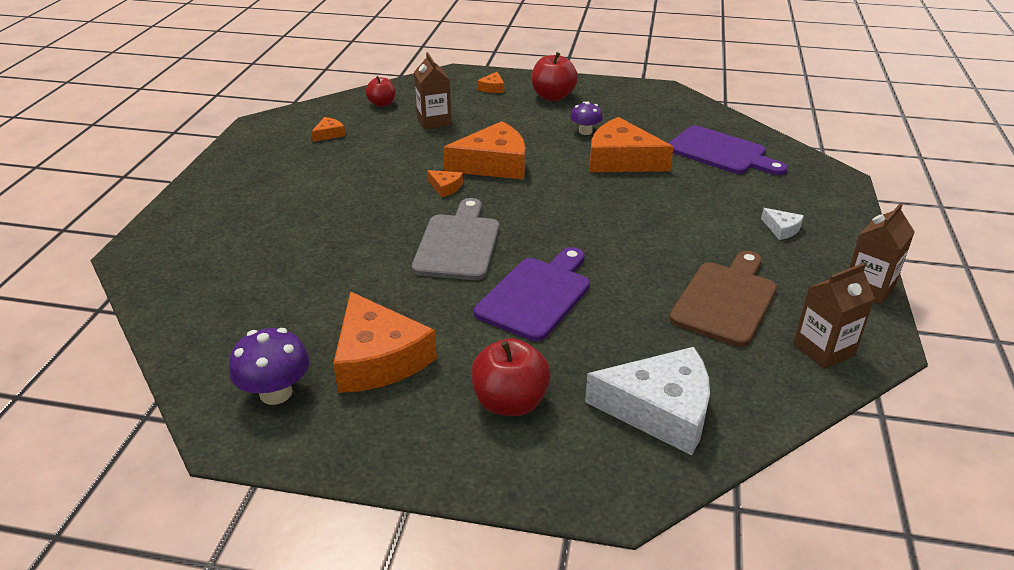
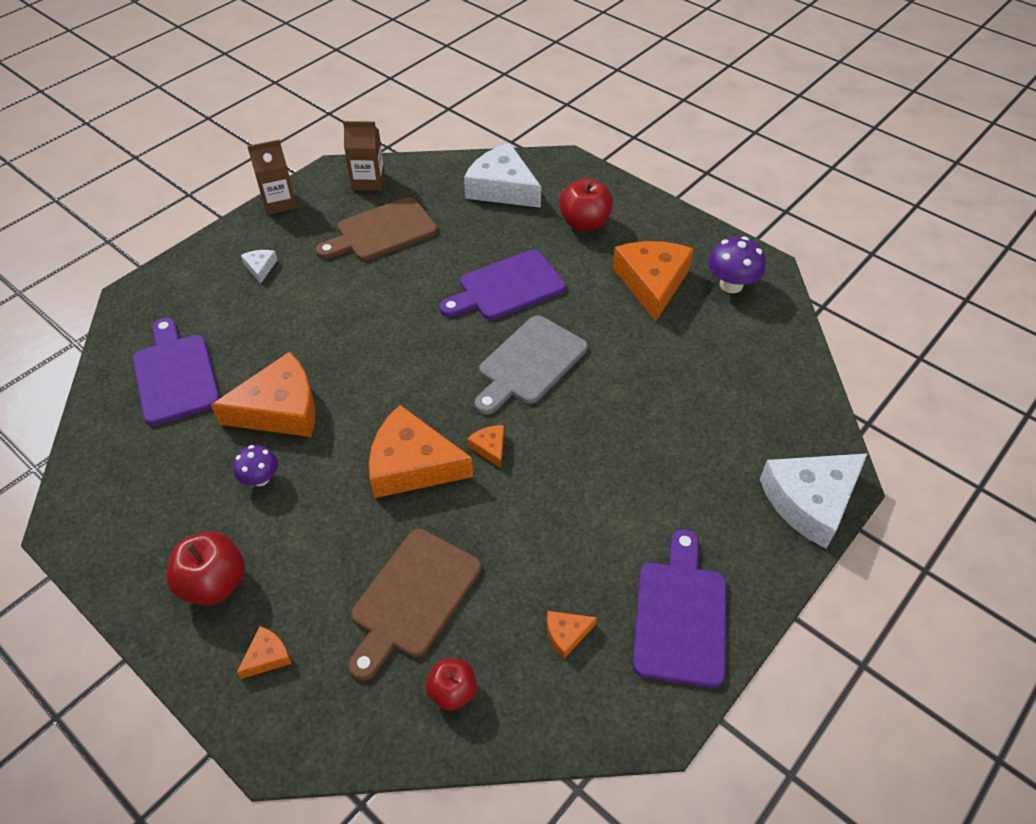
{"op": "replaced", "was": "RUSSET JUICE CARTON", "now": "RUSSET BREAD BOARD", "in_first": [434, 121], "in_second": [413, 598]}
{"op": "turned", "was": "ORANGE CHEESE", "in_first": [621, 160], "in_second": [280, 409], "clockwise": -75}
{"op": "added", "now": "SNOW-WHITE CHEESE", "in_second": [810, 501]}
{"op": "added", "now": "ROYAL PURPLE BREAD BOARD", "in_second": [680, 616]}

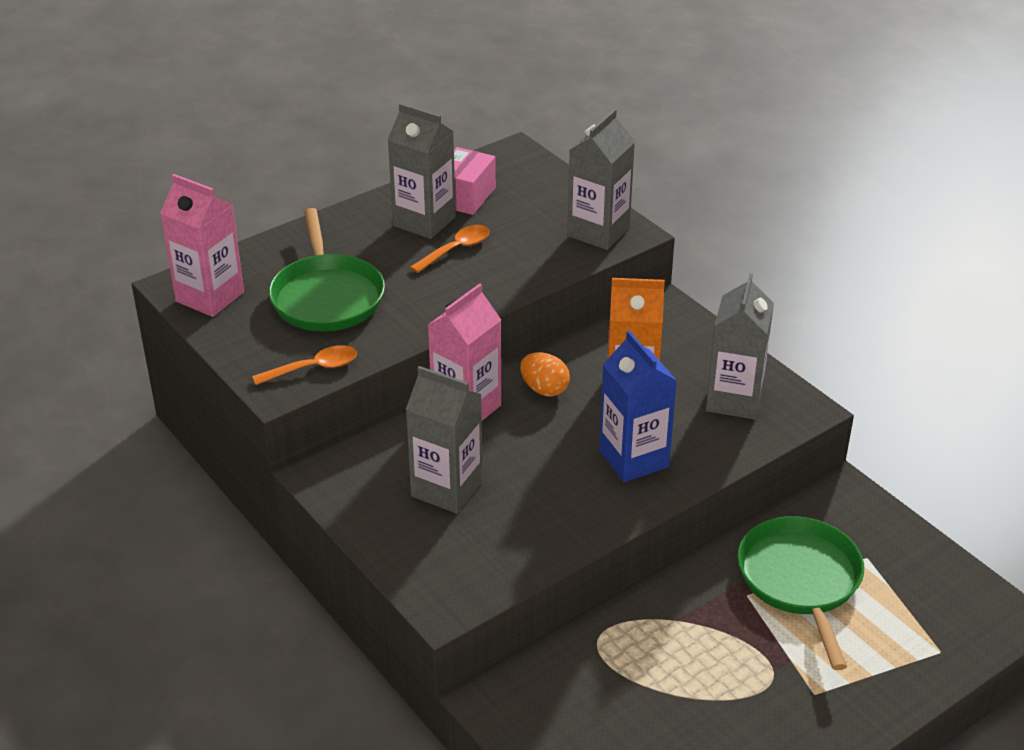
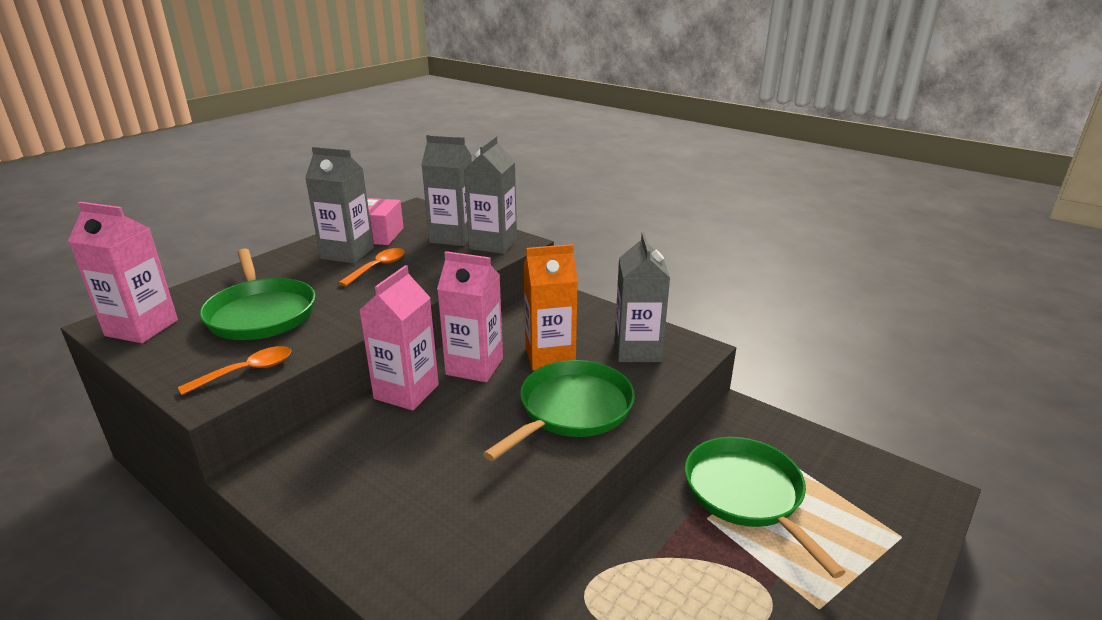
{"op": "replaced", "was": "ROYAL BLUE JUICE CARTON", "now": "EMERALD PAN", "in_first": [633, 459], "in_second": [572, 409]}
{"op": "replaced", "was": "ORANGE TOY EGG", "now": "ROSE-PINK JUICE CARTON", "in_first": [544, 389], "in_second": [474, 366]}
{"op": "moved", "was": "GREY JUICE CARTON", "in_first": [447, 489], "in_second": [452, 237]}

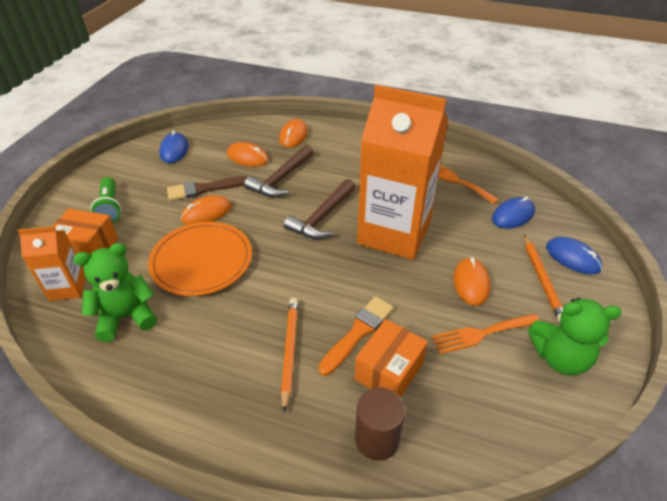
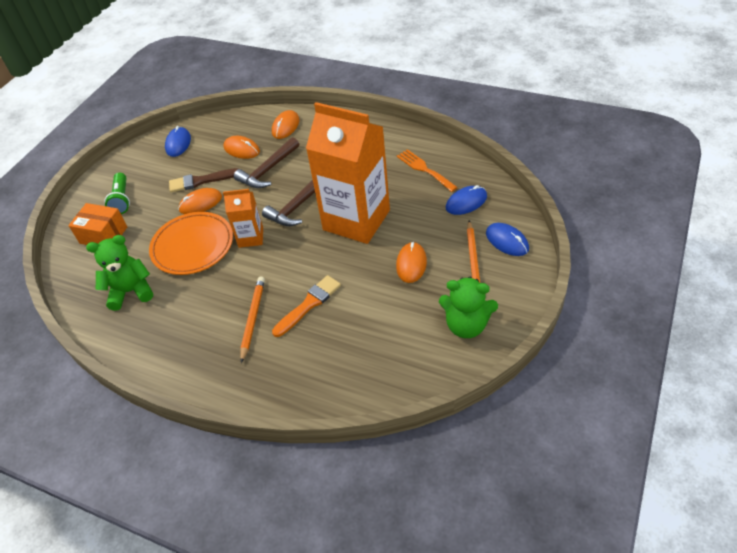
{"op": "moved", "was": "ORANGE JUICE CARTON", "in_first": [68, 288], "in_second": [251, 237]}
{"op": "removed", "was": "ORANGE TABLE FORK", "in_first": [481, 334]}
{"op": "removed", "was": "ORANGE PARCEL", "in_first": [389, 371]}
{"op": "removed", "was": "RUSSET CYLINDER SHAPE", "in_first": [377, 439]}

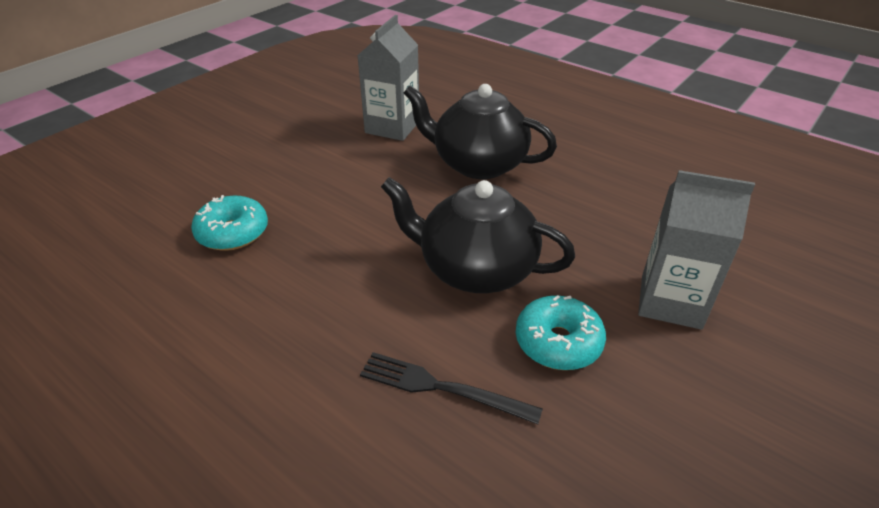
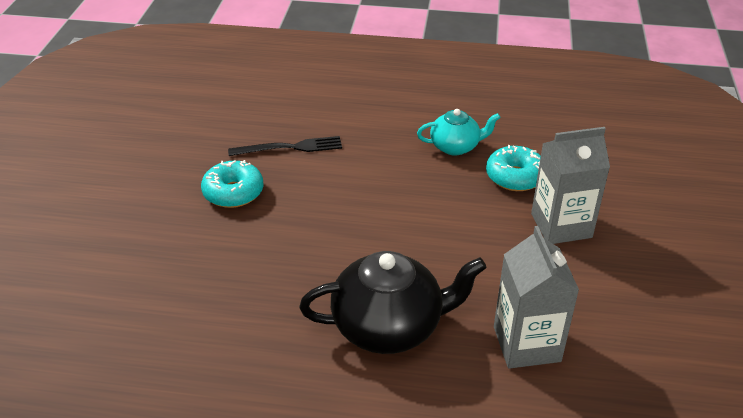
{"op": "moved", "was": "GREY JUICE CARTON", "in_first": [670, 301], "in_second": [561, 225]}
{"op": "removed", "was": "EBONY TEA POT", "in_first": [475, 269]}
{"op": "added", "now": "AQUA TEA POT", "in_second": [455, 147]}

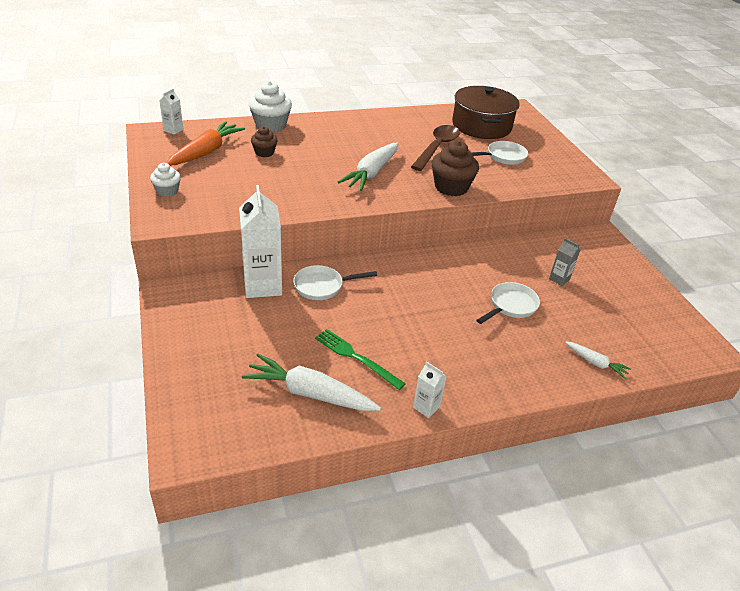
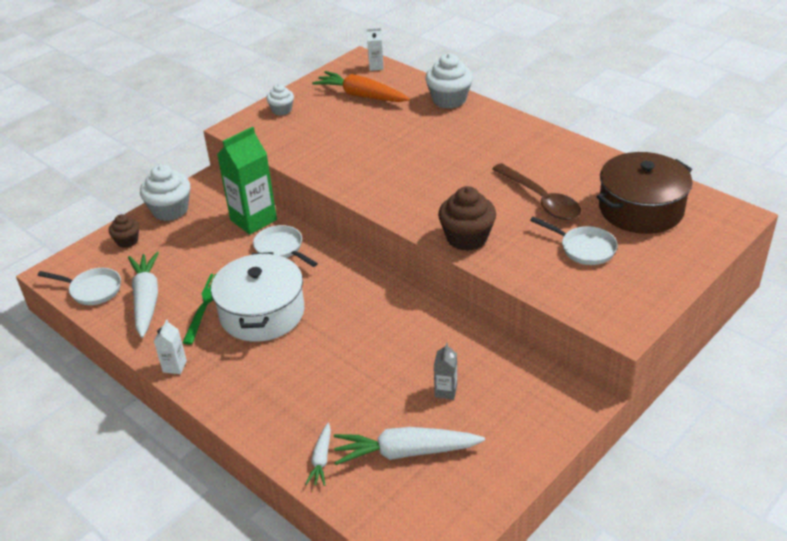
{"op": "turned", "was": "ORANGE ROOT VEGETABLE", "in_first": [206, 152], "in_second": [361, 96], "clockwise": -150}
{"op": "turned", "was": "RUSSET SPOON", "in_first": [437, 147], "in_second": [541, 200], "clockwise": 60}
{"op": "moved", "was": "RUSSET MUFFIN", "in_first": [264, 152], "in_second": [127, 241]}
{"op": "moved", "was": "SNOW-WHITE ROOT VEGETABLE", "in_first": [371, 173], "in_second": [405, 452]}
{"op": "recoloured", "was": "SNOW-WHITE JUICE CARTON", "now": "EMERALD JUICE CARTON", "in_first": [262, 285], "in_second": [253, 220]}
{"op": "moved", "was": "SNOW-WHITE PAN", "in_first": [510, 306], "in_second": [92, 290]}
{"op": "added", "now": "SNOW-WHITE MUFFIN", "in_second": [170, 210]}
{"op": "added", "now": "SNOW-WHITE POT", "in_second": [262, 313]}

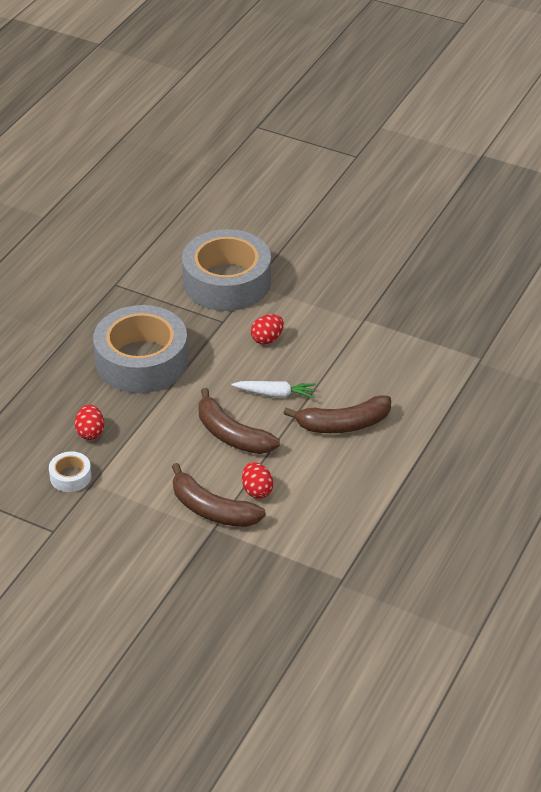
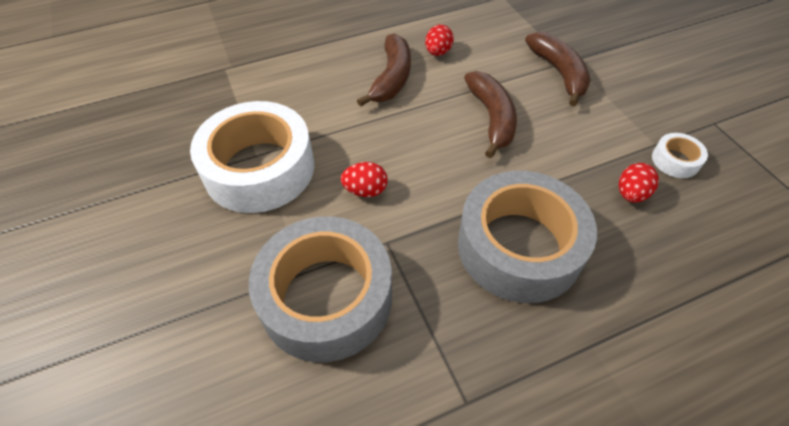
{"op": "removed", "was": "SNOW-WHITE ROOT VEGETABLE", "in_first": [275, 394]}
{"op": "turned", "was": "RUSSET TOY BANANA", "in_first": [343, 424], "in_second": [392, 78], "clockwise": 75}
{"op": "moved", "was": "CRIMSON TOY EGG", "in_first": [257, 490], "in_second": [438, 52]}
{"op": "added", "now": "SNOW-WHITE ROLL OF TAPE", "in_second": [259, 169]}

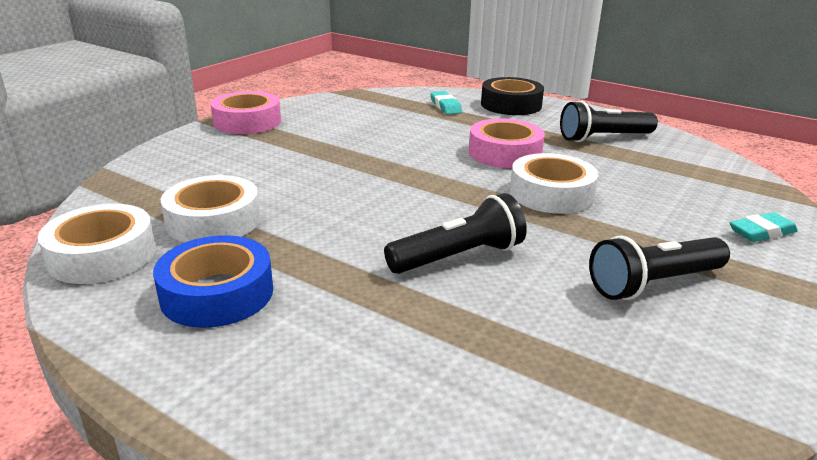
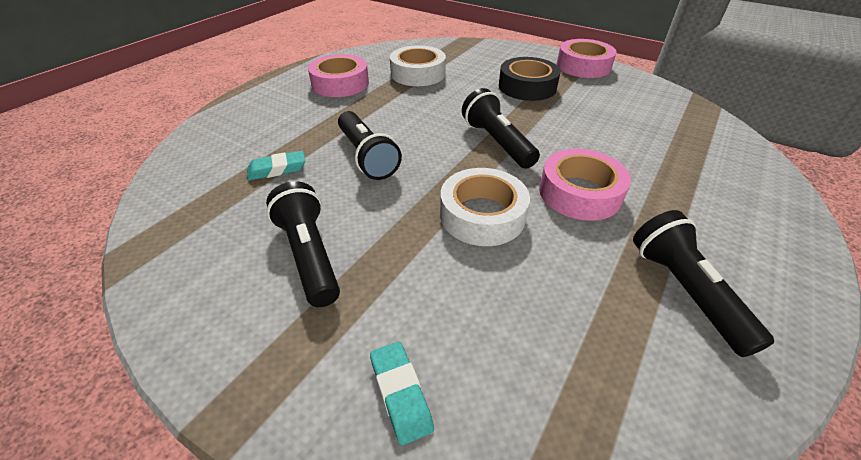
{"op": "moved", "was": "EBONY ROLL OF TAPE", "in_first": [511, 105], "in_second": [527, 87]}
{"op": "moved", "was": "AQUA ERASER", "in_first": [445, 106], "in_second": [277, 169]}
{"op": "removed", "was": "SNOW-WHITE ROLL OF TAPE", "in_first": [102, 255]}
{"op": "recoloured", "was": "ROYAL BLUE ROLL OF TAPE", "now": "ROSE-PINK ROLL OF TAPE", "in_first": [217, 293], "in_second": [340, 83]}
{"op": "added", "now": "EBONY TORCH", "in_second": [497, 142]}

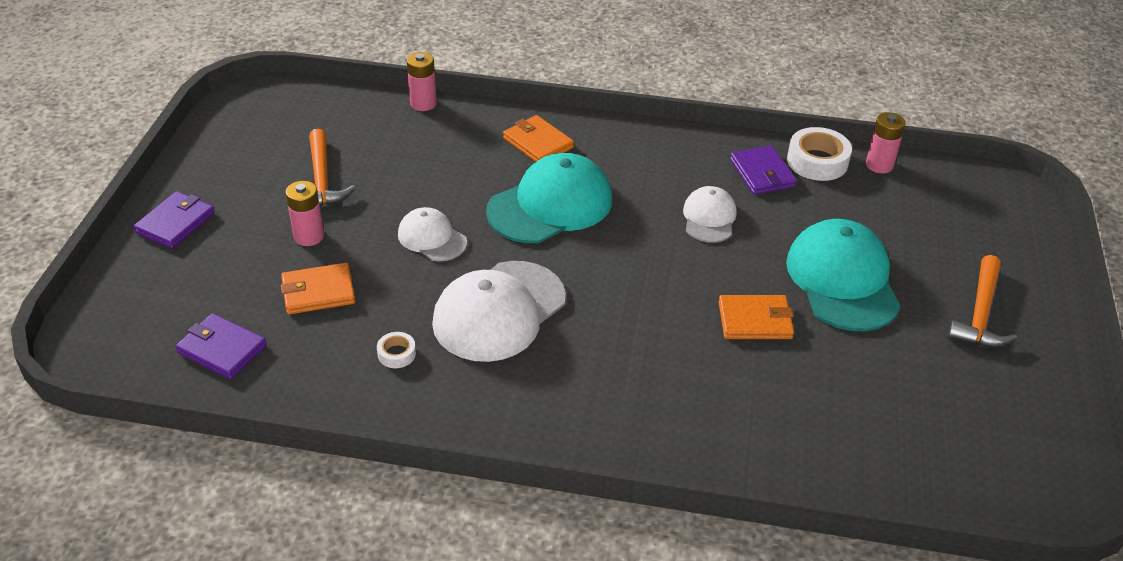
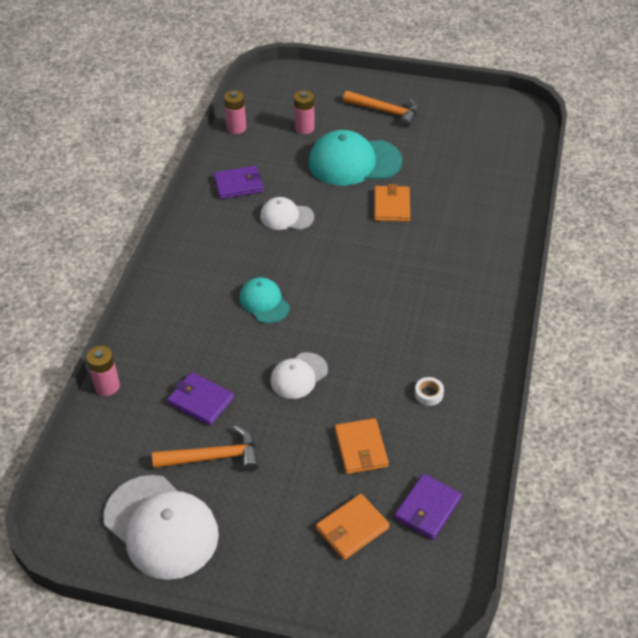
{"op": "moved", "was": "ORANGE BILLFOLD", "in_first": [538, 143], "in_second": [352, 528]}
{"op": "removed", "was": "SNOW-WHITE ROLL OF TAPE", "in_first": [817, 161]}
{"op": "resized", "was": "AQUA BASEBALL CAP", "in_first": [550, 205], "in_second": [264, 302], "ratio": 0.55}
{"op": "moved", "was": "ROSE-PINK BATTERY", "in_first": [309, 236], "in_second": [304, 128]}
{"op": "moved", "was": "ROYAL PURPLE BILLFOLD", "in_first": [176, 223], "in_second": [200, 401]}
{"op": "moved", "was": "SNOW-WHITE BASEBALL CAP", "in_first": [499, 311], "in_second": [161, 527]}

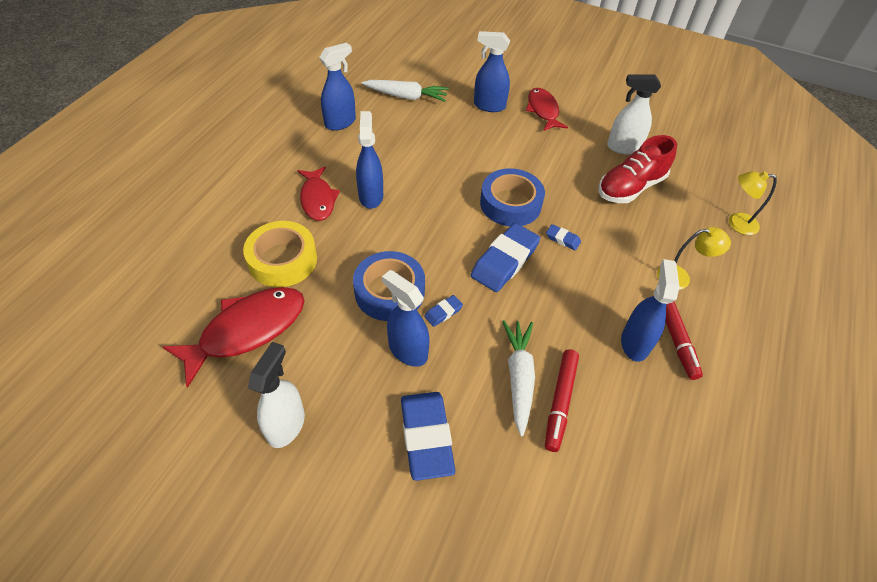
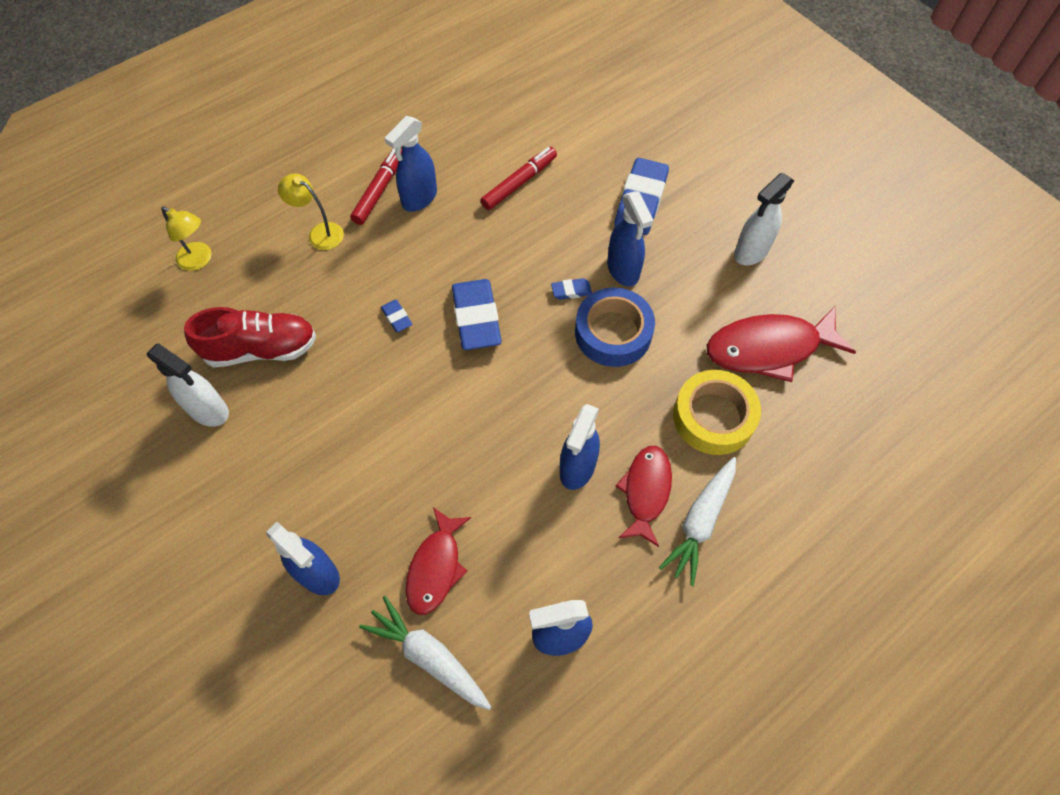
{"op": "moved", "was": "CRIMSON TOY FISH", "in_first": [543, 110], "in_second": [436, 567]}
{"op": "removed", "was": "ROYAL BLUE ROLL OF TAPE", "in_first": [510, 204]}
{"op": "turned", "was": "ROYAL BLUE ERASER", "in_first": [504, 261], "in_second": [476, 318], "clockwise": -75}
{"op": "moved", "was": "SNOW-WHITE ROOT VEGETABLE", "in_first": [519, 377], "in_second": [700, 522]}

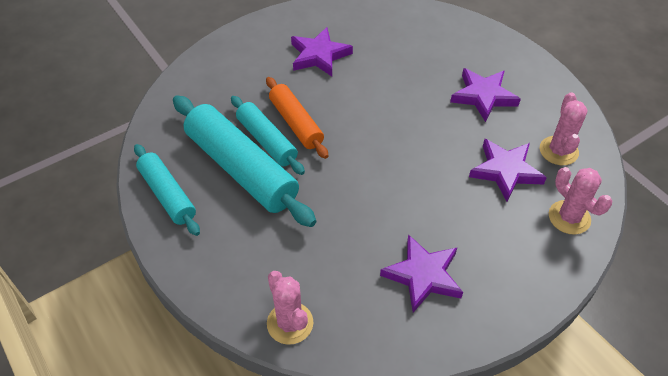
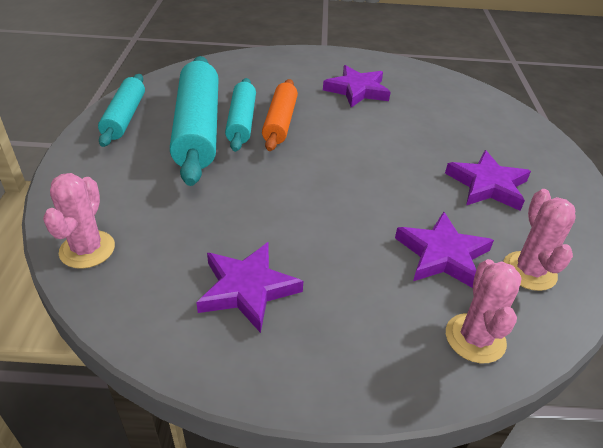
{"op": "turned", "was": "ROSE-PINK PRICKLY PLANT", "in_first": [558, 151], "in_second": [529, 271], "clockwise": -45}

